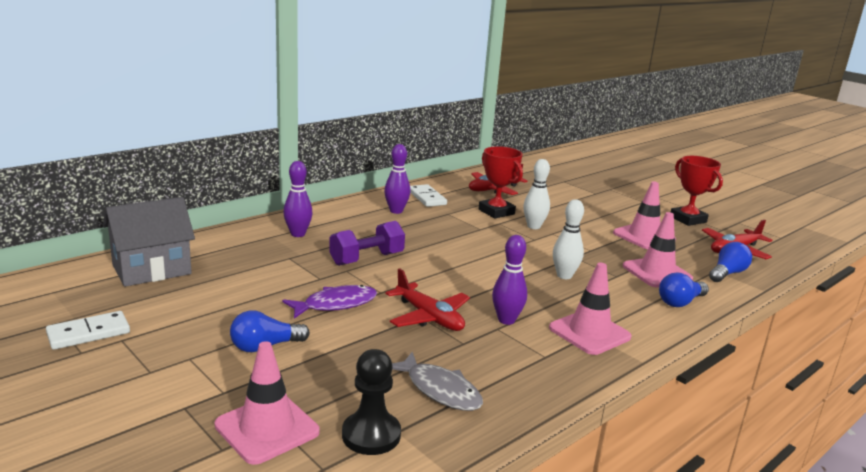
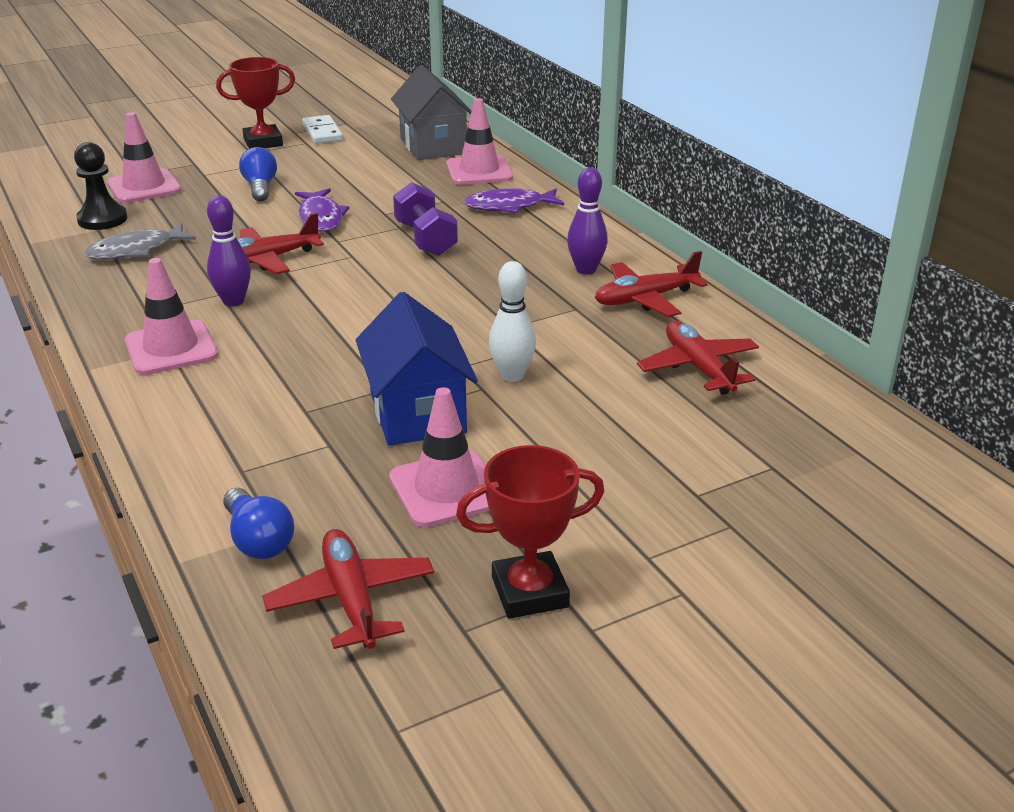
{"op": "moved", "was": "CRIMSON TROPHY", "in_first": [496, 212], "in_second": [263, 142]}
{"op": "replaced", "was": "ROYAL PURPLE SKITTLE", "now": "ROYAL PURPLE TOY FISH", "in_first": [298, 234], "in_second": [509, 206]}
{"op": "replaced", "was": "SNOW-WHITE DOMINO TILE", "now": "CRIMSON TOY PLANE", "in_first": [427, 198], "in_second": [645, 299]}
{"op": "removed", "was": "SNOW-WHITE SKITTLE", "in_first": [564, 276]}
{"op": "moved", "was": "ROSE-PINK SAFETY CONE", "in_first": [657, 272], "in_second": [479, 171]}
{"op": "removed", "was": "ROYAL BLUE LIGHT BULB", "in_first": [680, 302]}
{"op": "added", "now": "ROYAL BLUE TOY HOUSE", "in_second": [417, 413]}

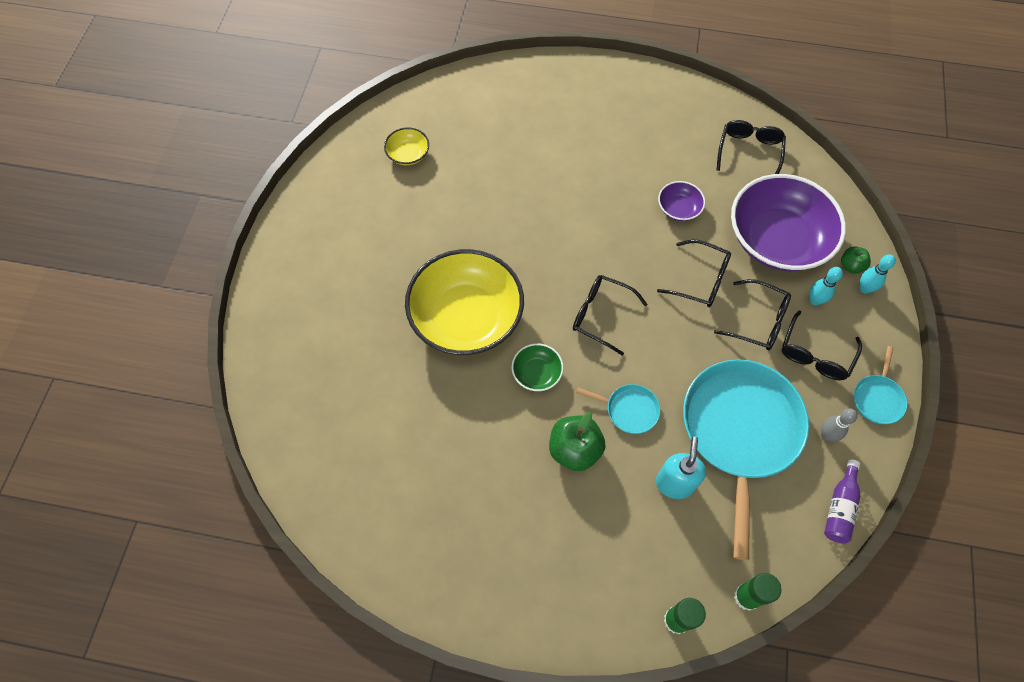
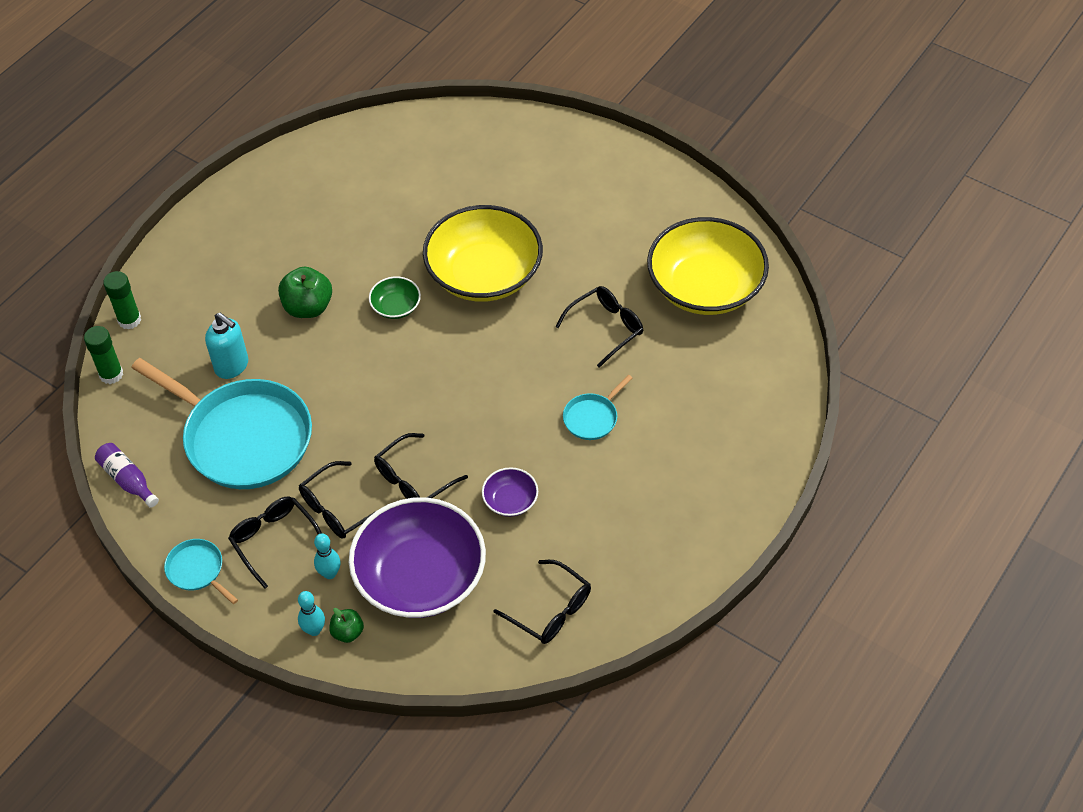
{"op": "resized", "was": "GOLDEN BOWL", "in_first": [408, 154], "in_second": [705, 287], "ratio": 2.32}
{"op": "moved", "was": "EBONY GLASSES", "in_first": [600, 315], "in_second": [606, 328]}
{"op": "moved", "was": "AQUA PAN", "in_first": [629, 410], "in_second": [592, 418]}
{"op": "removed", "was": "GREY SKITTLE", "in_first": [826, 435]}

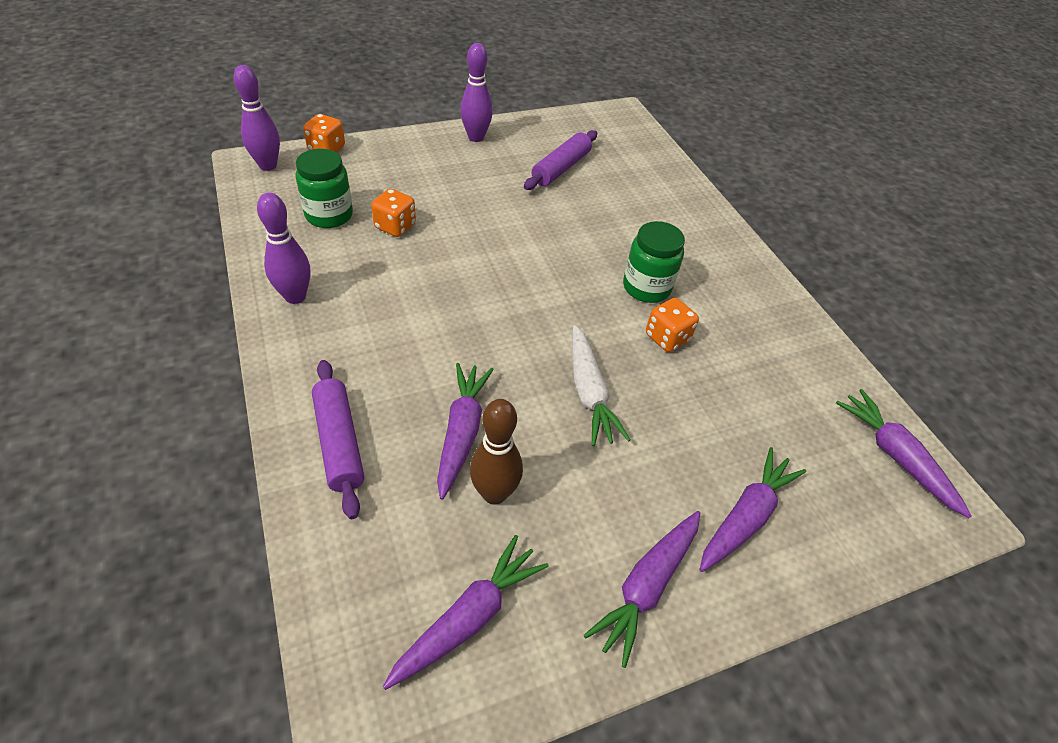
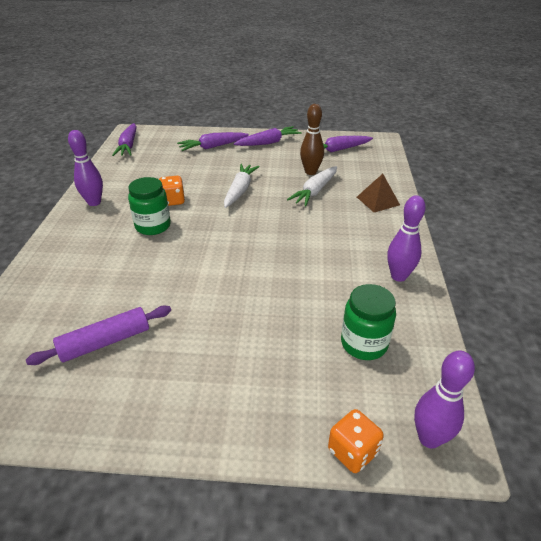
{"op": "moved", "was": "ROYAL PURPLE SKITTLE", "in_first": [476, 137], "in_second": [94, 202]}
{"op": "removed", "was": "ORANGE GAME DIE", "in_first": [395, 226]}
{"op": "replaced", "was": "ROYAL PURPLE PASTRY ROLLER", "now": "RUSSET PYRAMID SHAPE", "in_first": [339, 442], "in_second": [378, 201]}
{"op": "recoloured", "was": "ROYAL PURPLE ROOT VEGETABLE", "now": "SNOW-WHITE ROOT VEGETABLE", "in_first": [462, 432], "in_second": [315, 191]}

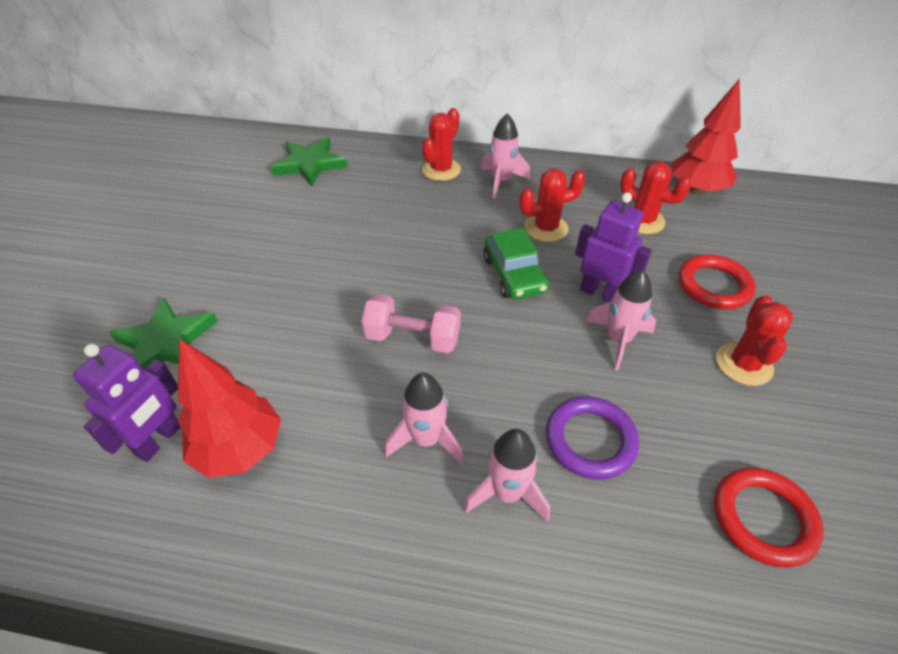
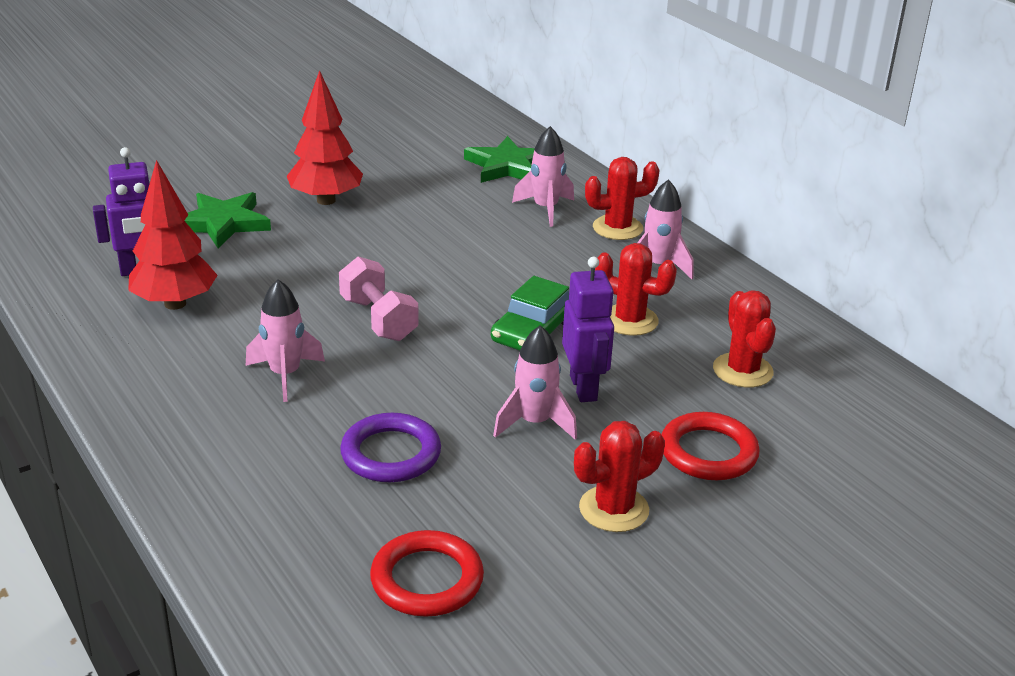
{"op": "moved", "was": "CRIMSON TREE", "in_first": [696, 190], "in_second": [326, 200]}
{"op": "moved", "was": "ROSE-PINK TOY ROCKET", "in_first": [507, 493], "in_second": [545, 209]}

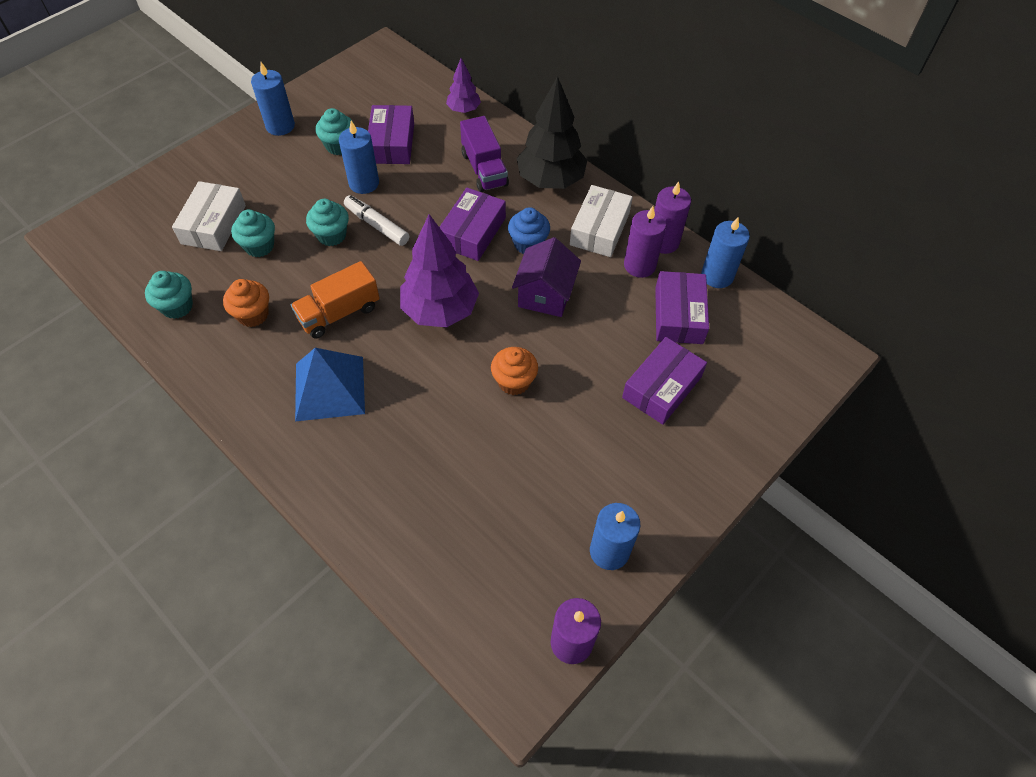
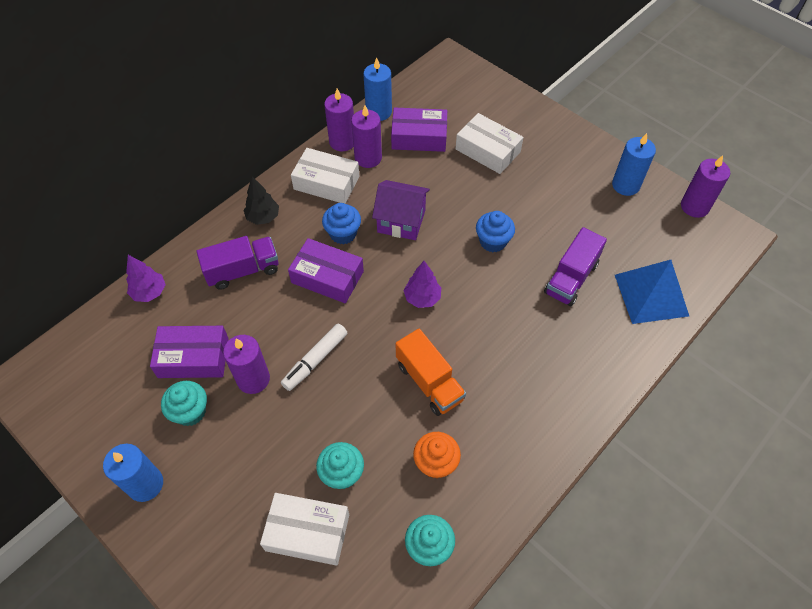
{"op": "resized", "was": "EBONY TREE", "in_first": [550, 180], "in_second": [263, 217], "ratio": 0.53}
{"op": "recoloured", "was": "ROYAL BLUE WAX CANDLE", "now": "ROYAL PURPLE WAX CANDLE", "in_first": [364, 183], "in_second": [253, 379]}
{"op": "removed", "was": "AQUA MUFFIN", "in_first": [331, 235]}
{"op": "resized", "was": "ROYAL PURPLE TREE", "in_first": [440, 310], "in_second": [422, 298], "ratio": 0.53}
{"op": "recoloured", "was": "ROYAL PURPLE PARCEL", "now": "SNOW-WHITE PARCEL", "in_first": [662, 387], "in_second": [487, 150]}
{"op": "recoloured", "was": "ORANGE MUFFIN", "now": "ROYAL BLUE MUFFIN", "in_first": [514, 381], "in_second": [493, 241]}
{"op": "moved", "was": "ROYAL BLUE PYRAMID SHAPE", "in_first": [330, 388], "in_second": [651, 295]}
{"op": "added", "now": "ROYAL PURPLE TRUCK", "in_second": [571, 278]}

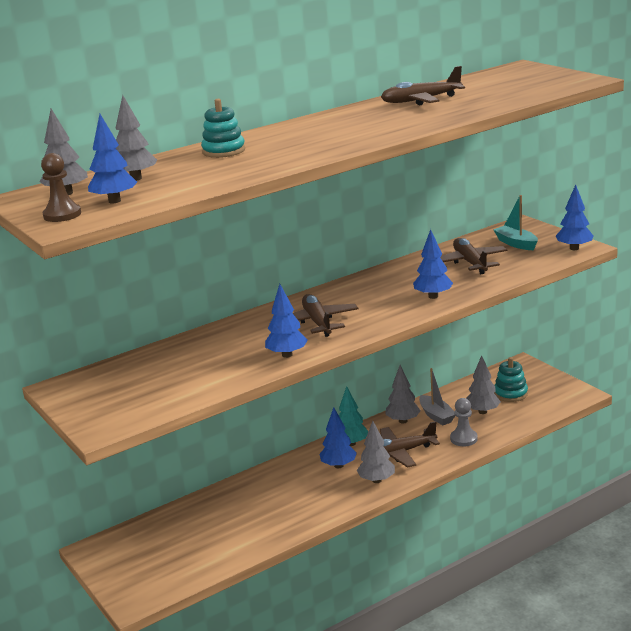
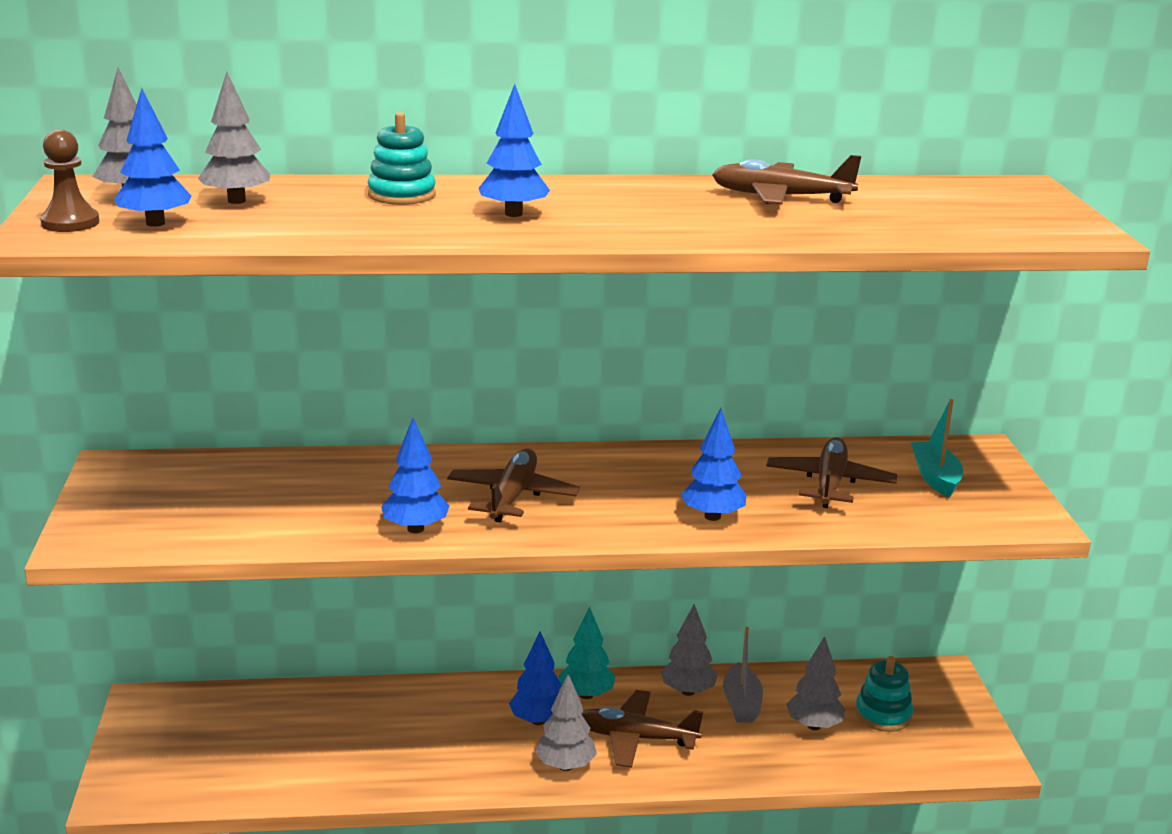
{"op": "moved", "was": "ROYAL BLUE TREE", "in_first": [574, 248], "in_second": [513, 214]}
{"op": "removed", "was": "GREY GAME PAWN", "in_first": [463, 439]}

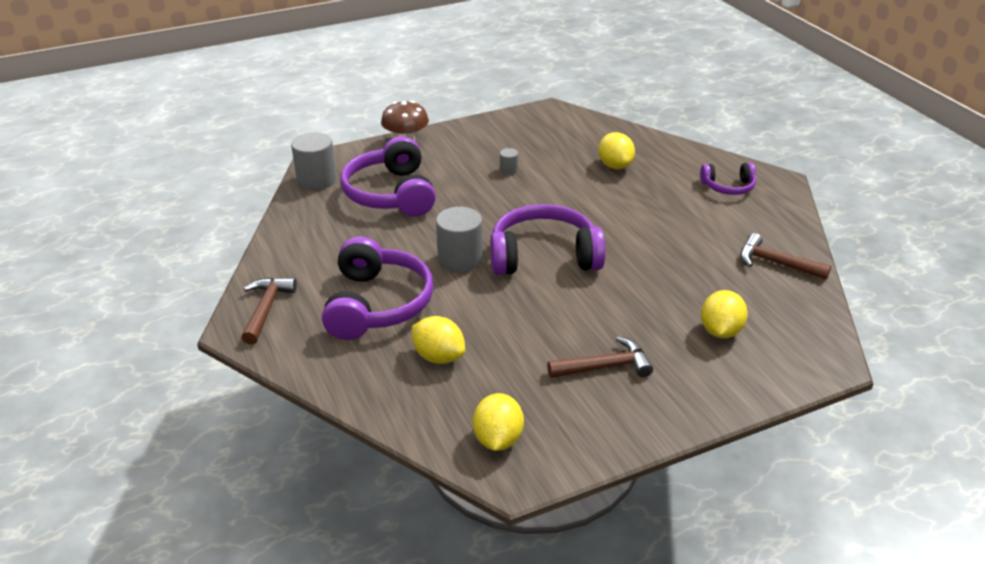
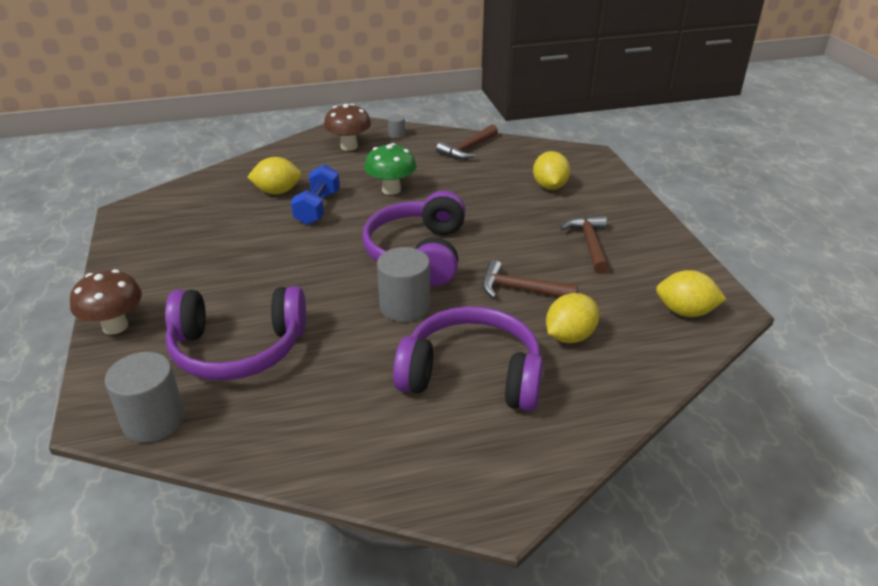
{"op": "moved", "was": "GREY CYLINDER SHAPE", "in_first": [508, 170], "in_second": [396, 135]}
{"op": "replaced", "was": "ROYAL PURPLE HEADPHONES", "now": "RUSSET TOADSTOOL", "in_first": [728, 187], "in_second": [349, 146]}
{"op": "moved", "was": "RUSSET CARPENTER'S HAMMER", "in_first": [266, 309], "in_second": [520, 289]}
{"op": "turned", "was": "GOLDEN CITRUS FRUIT", "in_first": [720, 331], "in_second": [549, 186], "clockwise": 60}
{"op": "added", "now": "EMERALD TOADSTOOL", "in_second": [391, 190]}
{"op": "added", "now": "ROYAL BLUE DUMBBELL", "in_second": [317, 208]}

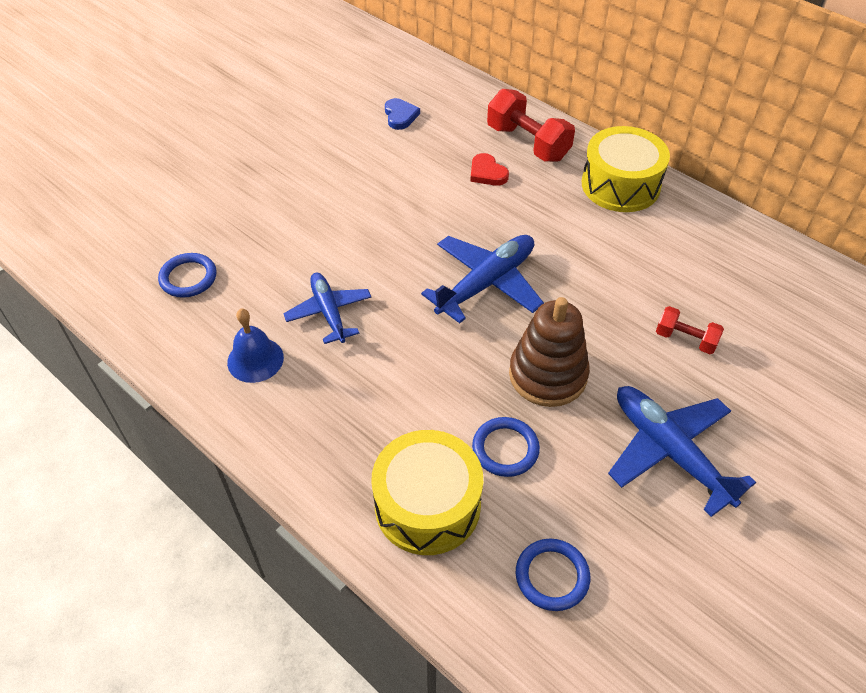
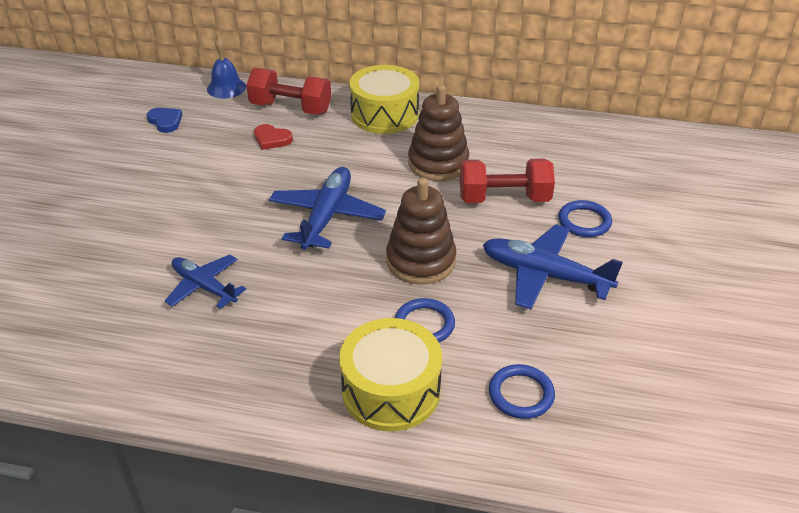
{"op": "moved", "was": "ROYAL BLUE TORUS", "in_first": [188, 278], "in_second": [584, 221]}
{"op": "resized", "was": "CRIMSON DUMBBELL", "in_first": [685, 339], "in_second": [504, 199], "ratio": 1.77}
{"op": "moved", "was": "ROYAL BLUE BELL", "in_first": [255, 359], "in_second": [226, 88]}
{"op": "added", "now": "RUSSET RING STACKER", "in_second": [438, 163]}

